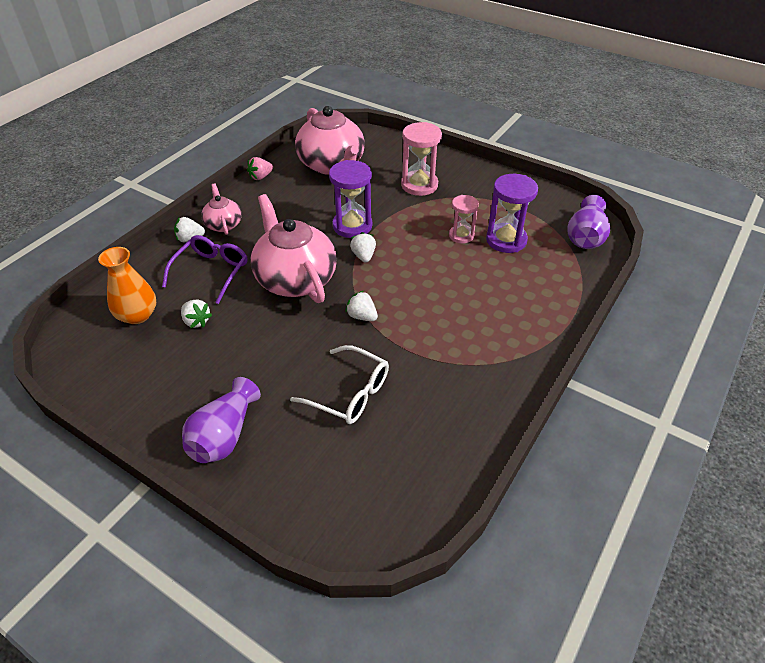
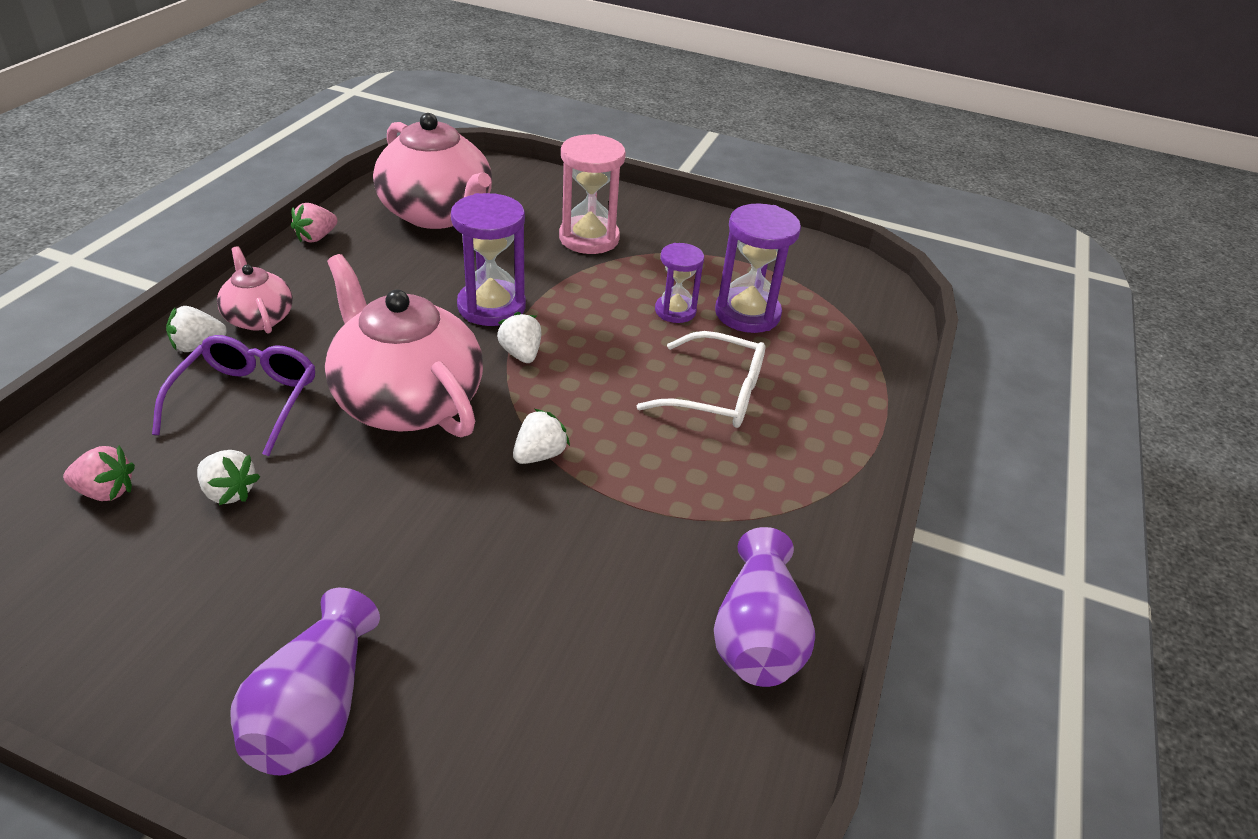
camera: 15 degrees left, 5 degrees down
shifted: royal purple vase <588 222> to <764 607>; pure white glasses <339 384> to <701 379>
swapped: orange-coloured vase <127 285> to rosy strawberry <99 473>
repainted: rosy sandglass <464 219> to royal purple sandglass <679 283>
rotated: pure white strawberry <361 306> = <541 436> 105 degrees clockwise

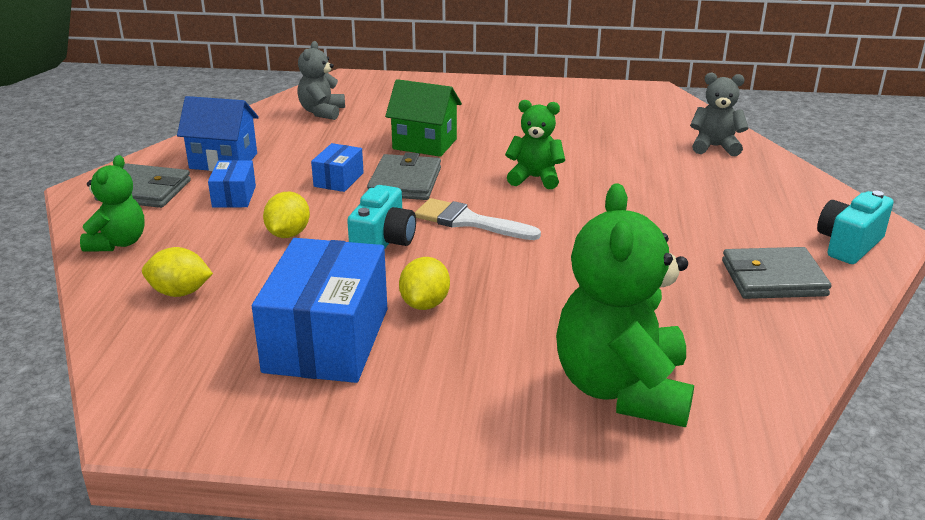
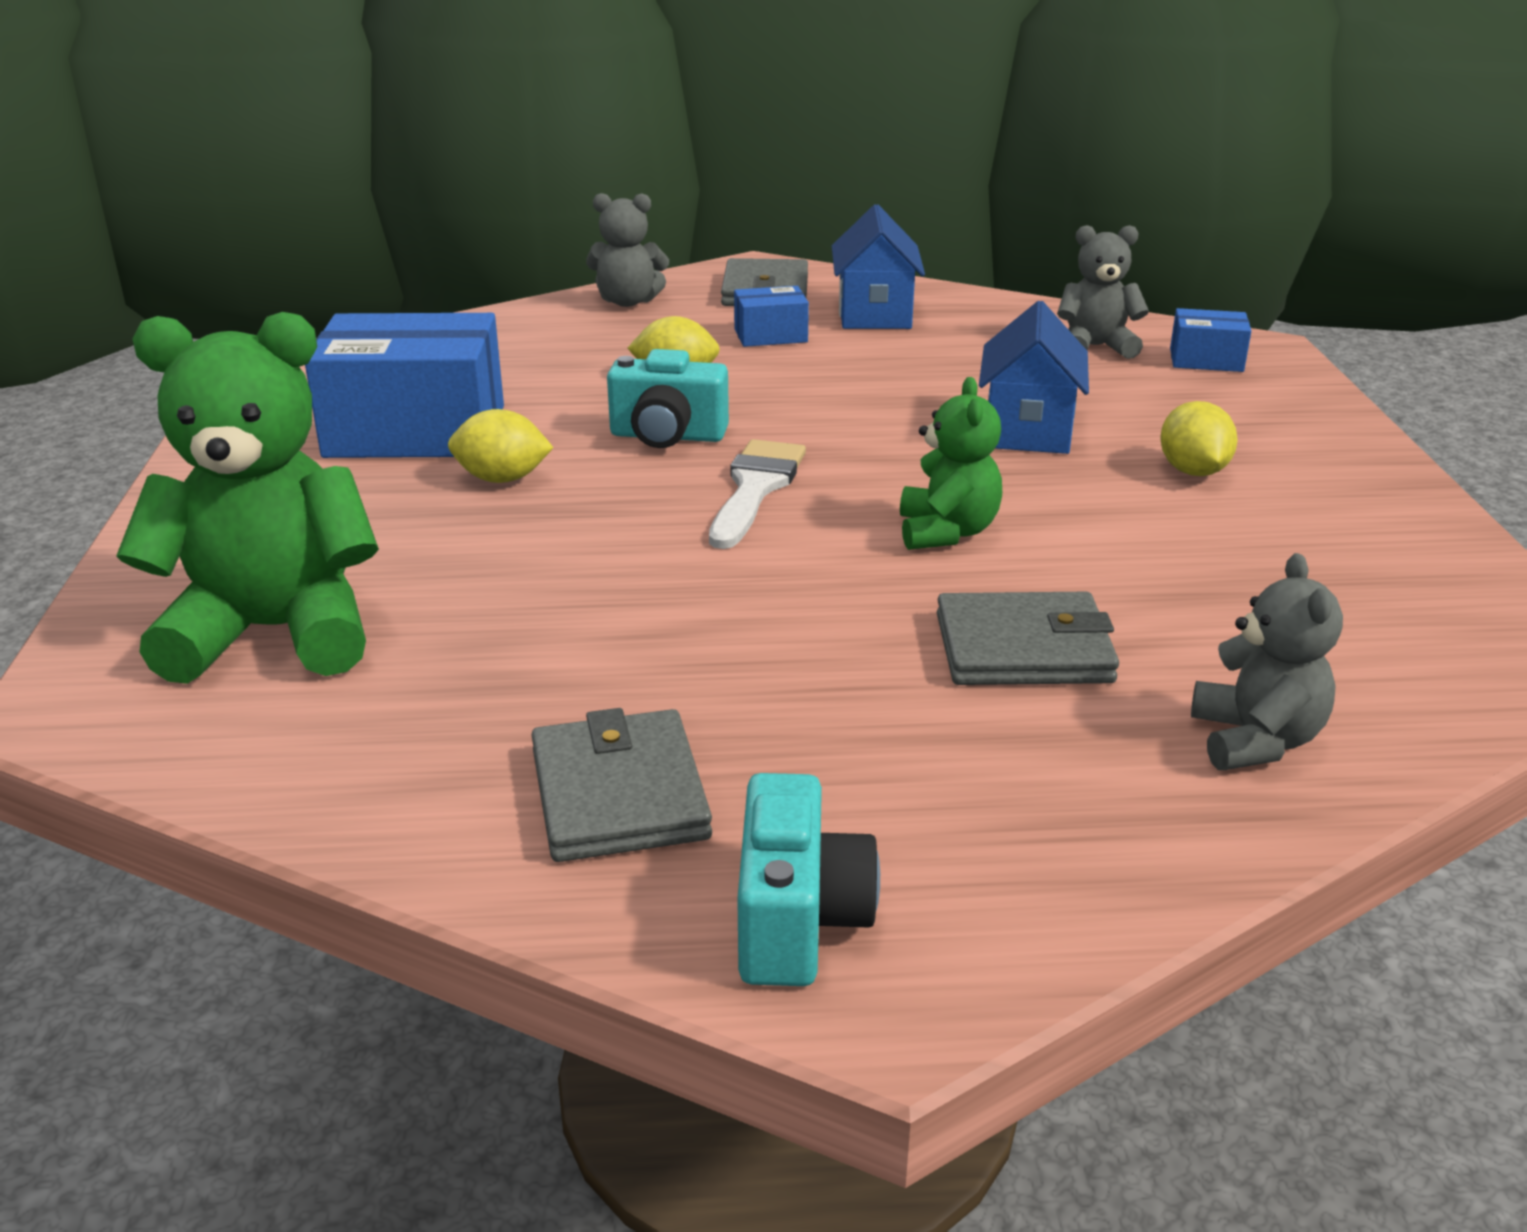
camera: 80 degrees right, 0 degrees up
shifted: blue box <337 167> to <1210 340>; ash-grey card wallet <404 176> to <1028 638>; bright yellow citrus fruit <177 272> to <1198 438>
repainted: green toy house <423 118> to blue toy house <1034 377>; green teddy <112 203> to ash-grey teddy <627 250>
rotated: aqua camera <855 227> = <808 879> 60 degrees clockwise

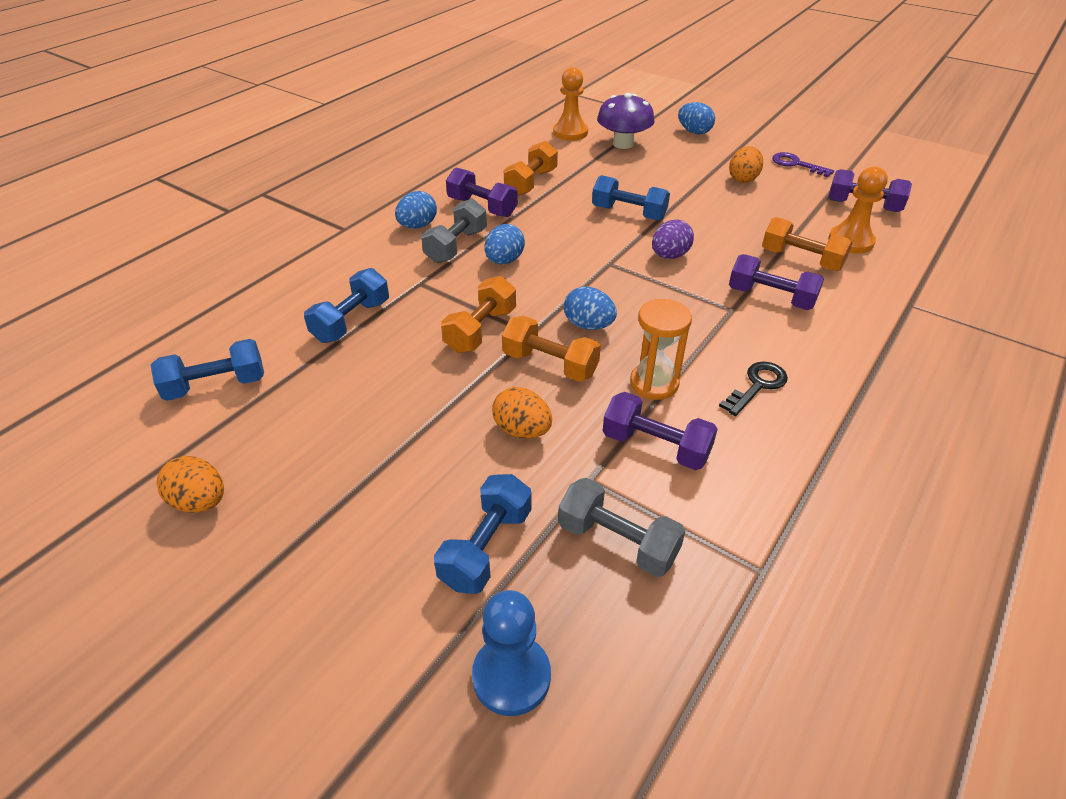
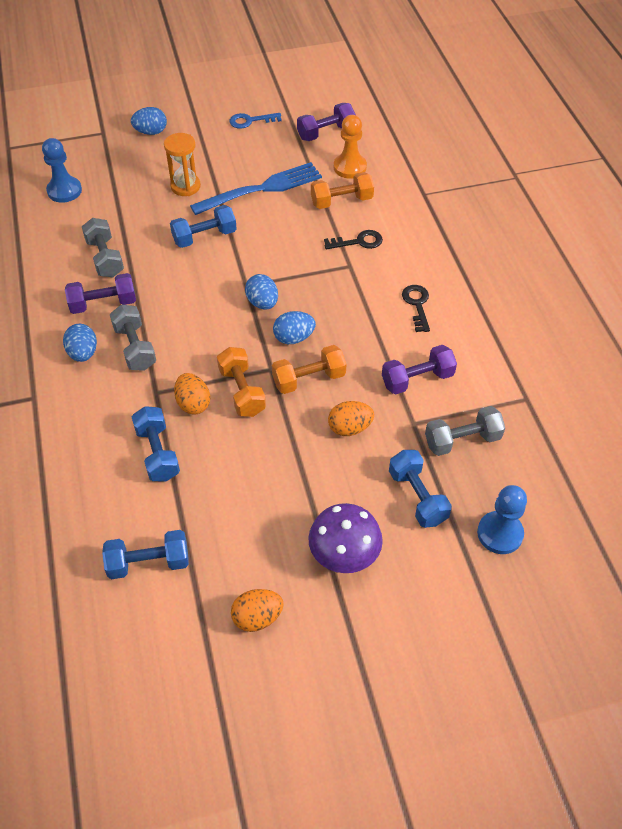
camera: 50 degrees left, 10 degrees up
gone: royal purple egg <673 239>
new: blue fork <256 188>
shifted: royal purple mushroom <625 121> to <345 538>; orange-coloured egg <746 164> to <192 394>; blue egg <505 244> to <261 292>; orange-coloured sandglass <661 349> to <182 164>
swapped: royal purple dumbbell <776 282> to black key <353 239>
repainted: orange-coloured chess pawn <570 104> to blue chess pawn <62 170>; orange-coloured dumbbell <531 168> to ash-grey dumbbell <103 247>; royal purple key <803 164> to blue key <255 121>
rotated: blue dumbbell <207 370> = <145 554> 60 degrees clockwise

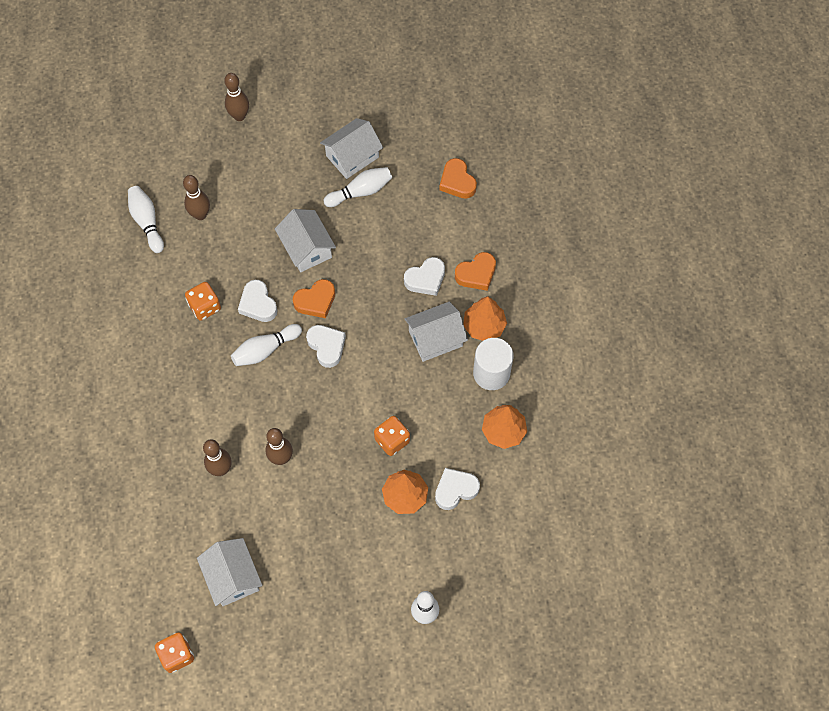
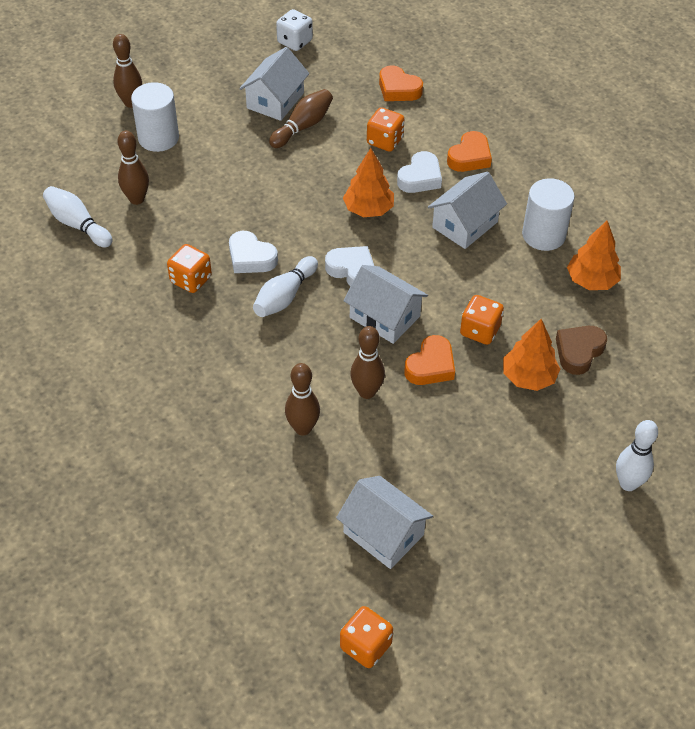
camera: 25 degrees left, 15 degrees down
new: pure white die <294 30>; pure white cylinder <155 117>; orange-coloured die <386 129>
shifted: pure white toy house <305 240> to <386 304>; orange-coloured heart <314 298> to <429 360>; orange-coloured fir tree <485 318> to <368 182>
repainted: pure white tenpin <358 187> to brown tenpin <301 118>; pure white heart <457 489> to brown heart <581 350>

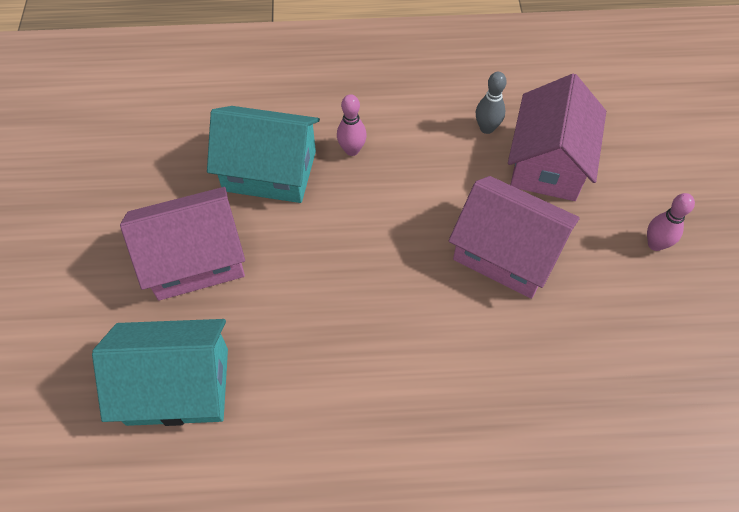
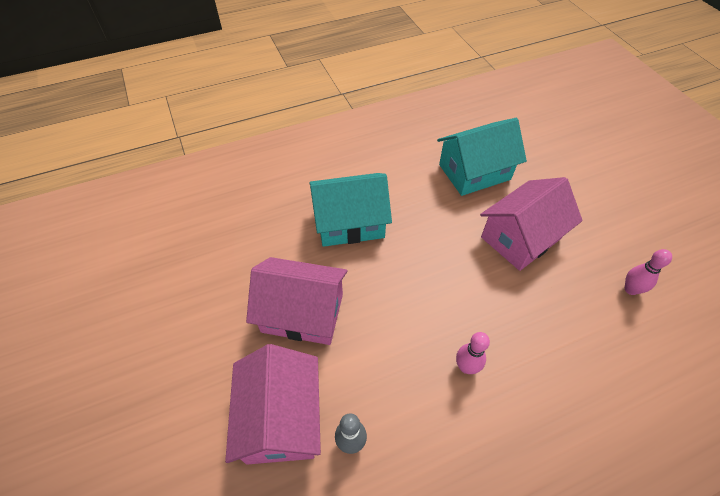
camera: 160 degrees right, 5 degrees down
shifted: aqua toy house <263 154> to <350 210>; rosy tenpin <671 222> to <648 272>

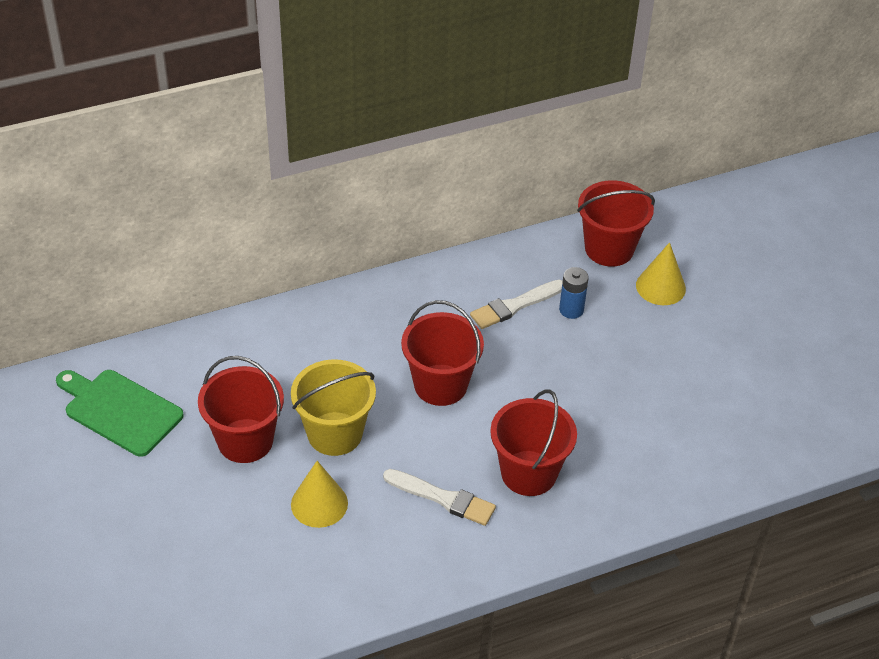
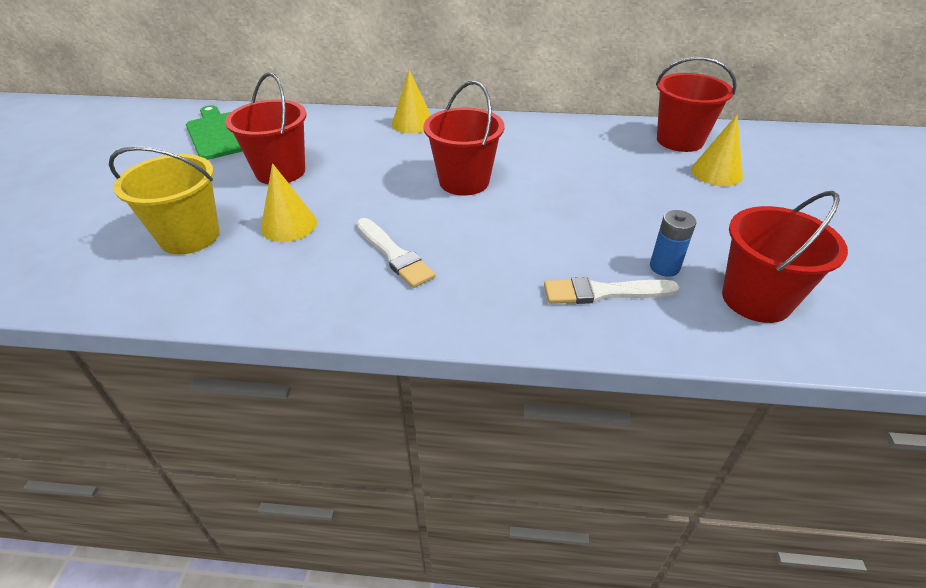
camera: 30 degrees right, 5 degrees down
new: bright yellow cone shape <411 102>
shifted: blue battery <574 293> to <673 243>; pure white brush <516 304> to <612 290>; bright yellow pail <333 407> to <164 200>; scarlet pail <533 442> to <785 257>

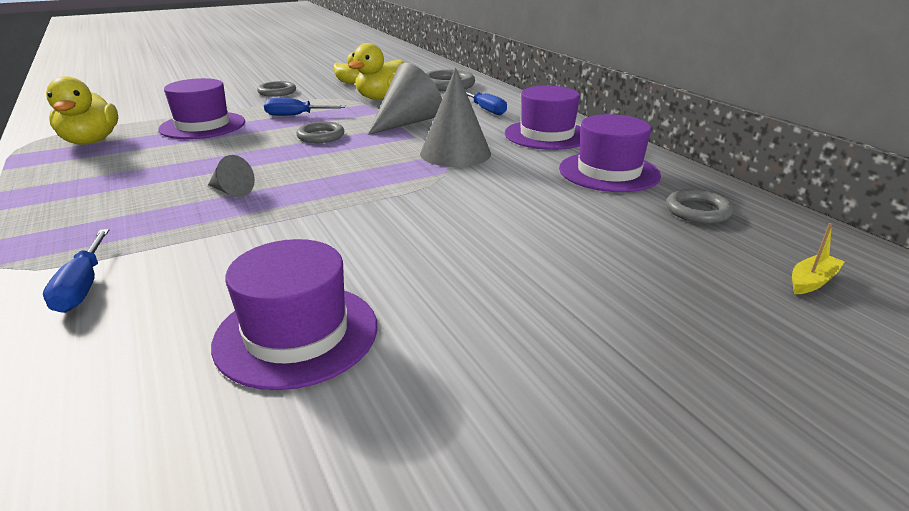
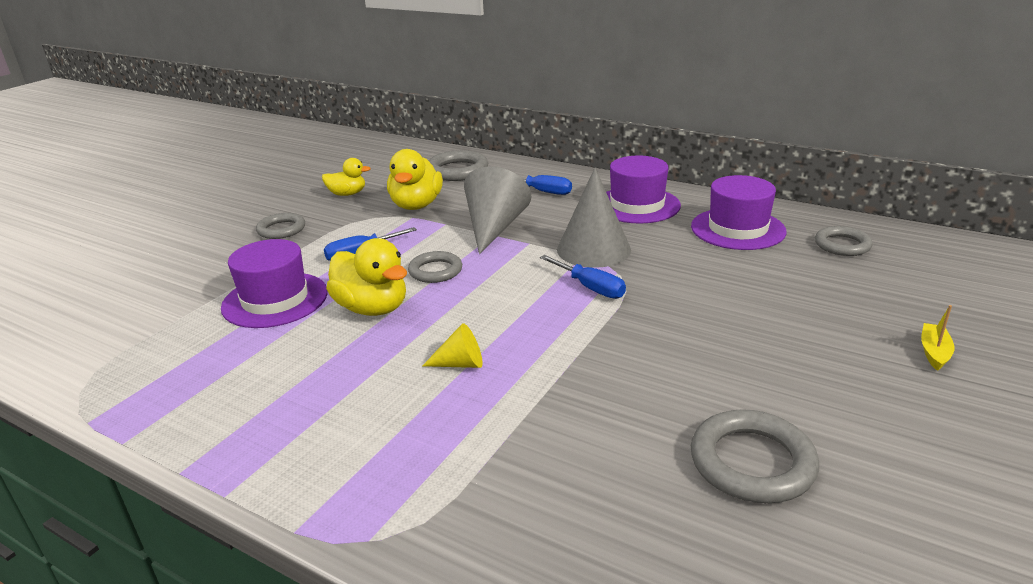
camera: 30 degrees left, 0 degrees up
shifted: bright yellow duck <82 110> to <366 277>; bright yellow boat <818 258> to <937 338>; blue screwdriver <76 271> to <583 277>
swapped: royal purple hat <294 314> to ash-grey hoop <755 456>
repainted: ash-grey cone shape <231 176> to bright yellow cone shape <452 345>

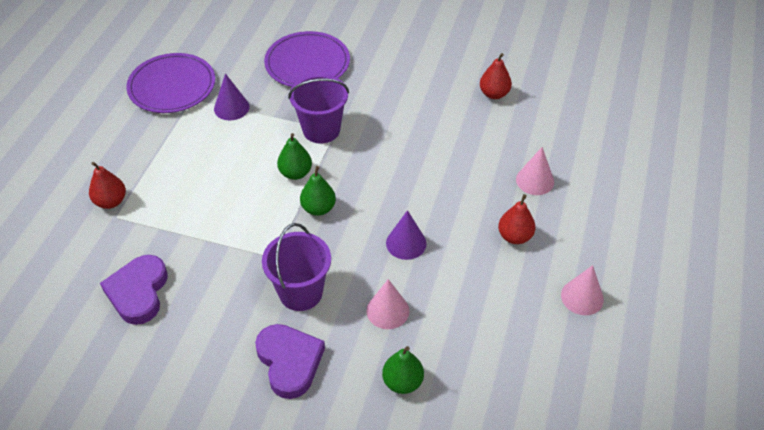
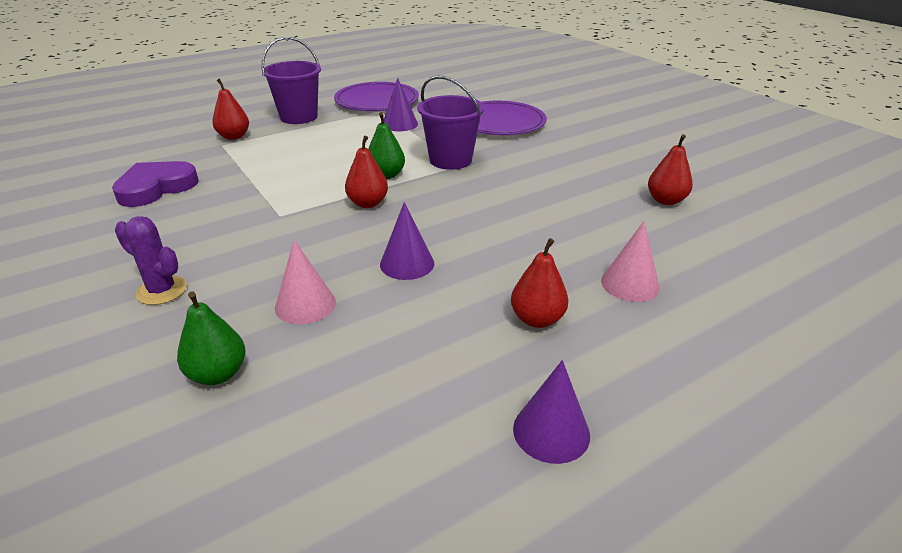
camera: 40 degrees right, 15 degrees down
shifted: royal purple pail <296 267> to <291 80>
swapped: royal purple heart <290 361> to royal purple cactus <151 260>
repainted: green pear <318 191> to scarlet pear <366 171>; rosy cone shape <582 290> to royal purple cone shape <551 412>

